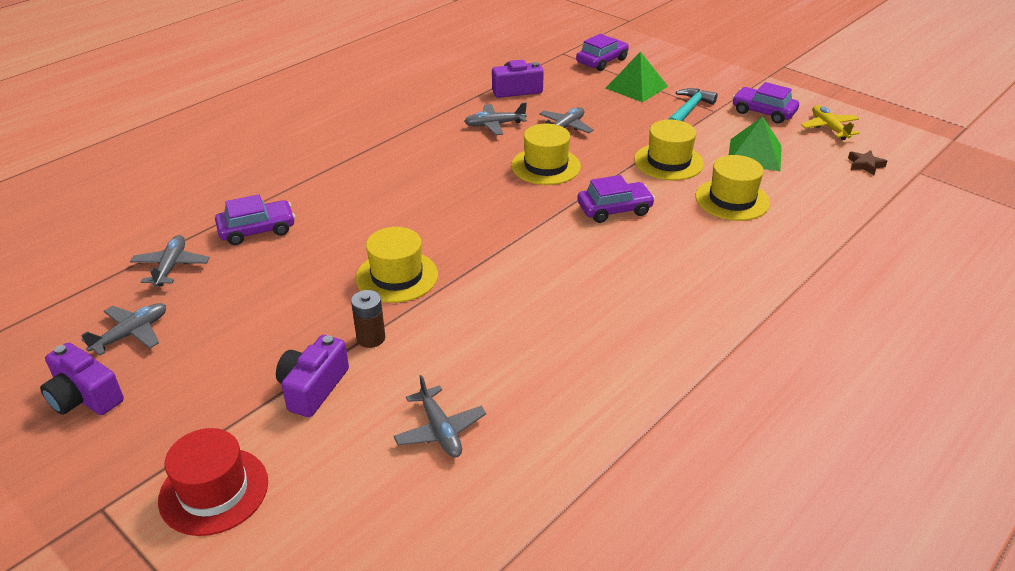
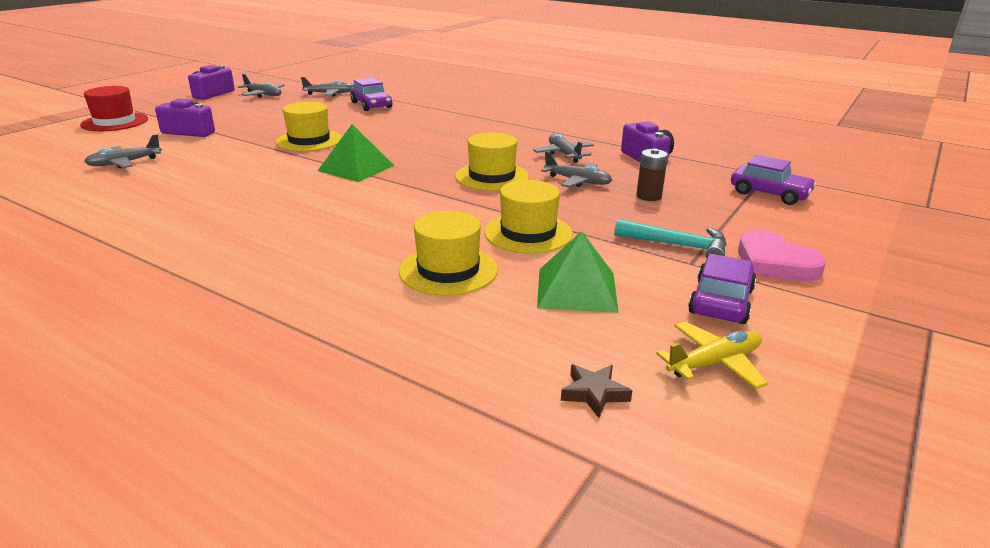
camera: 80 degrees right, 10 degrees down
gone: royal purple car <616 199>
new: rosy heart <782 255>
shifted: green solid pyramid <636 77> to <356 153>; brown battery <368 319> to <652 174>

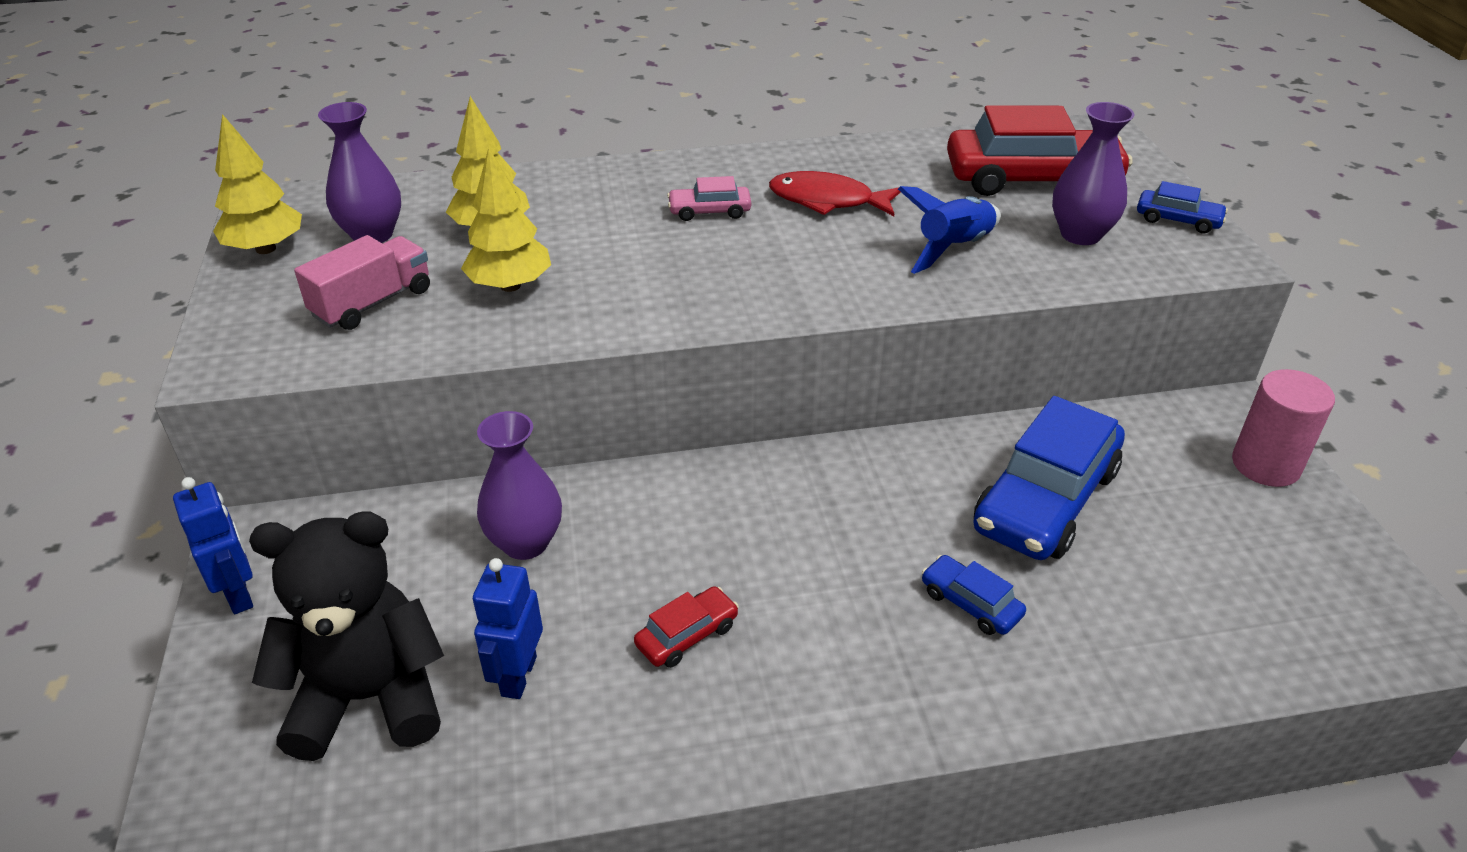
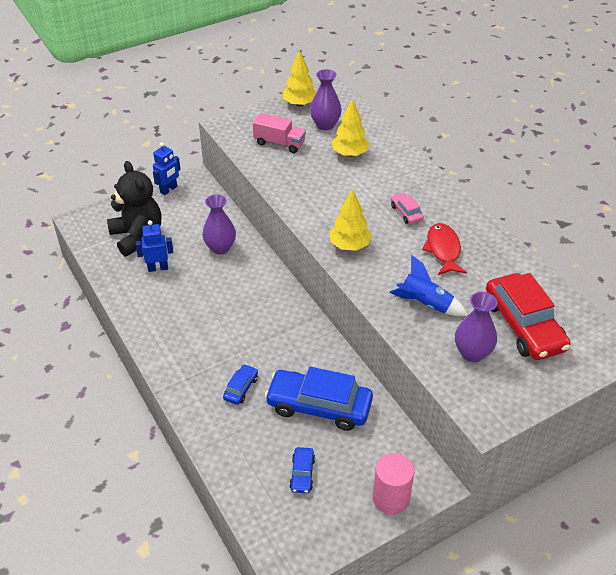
camera: 70 degrees right, 5 degrees up
gone: scarlet car <686 627>
shifted: bright yellow fir tree <506 220> to <350 220>; blue car <1182 207> to <302 470>

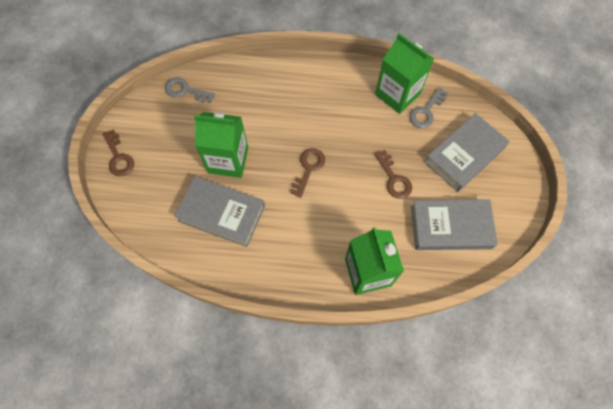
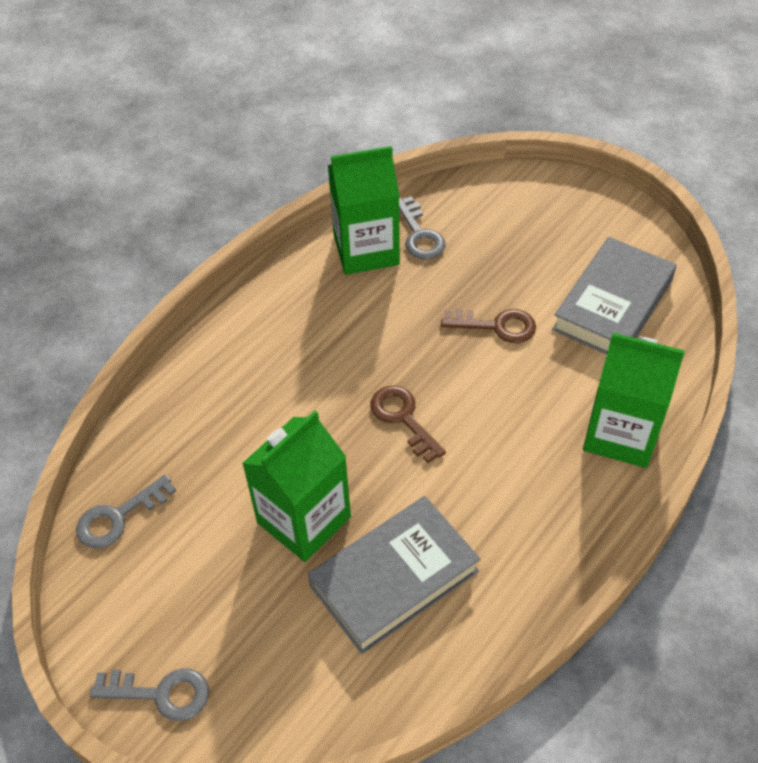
camera: 55 degrees left, 15 degrees down
gone: ash-grey hardcover <467 152>
repainted: brown key <118 152> to ash-grey key <149 694>

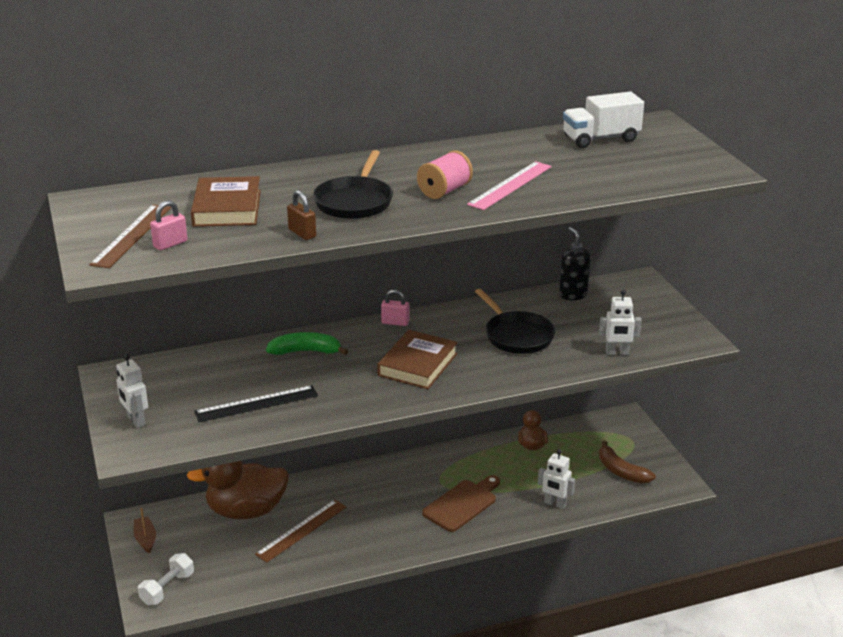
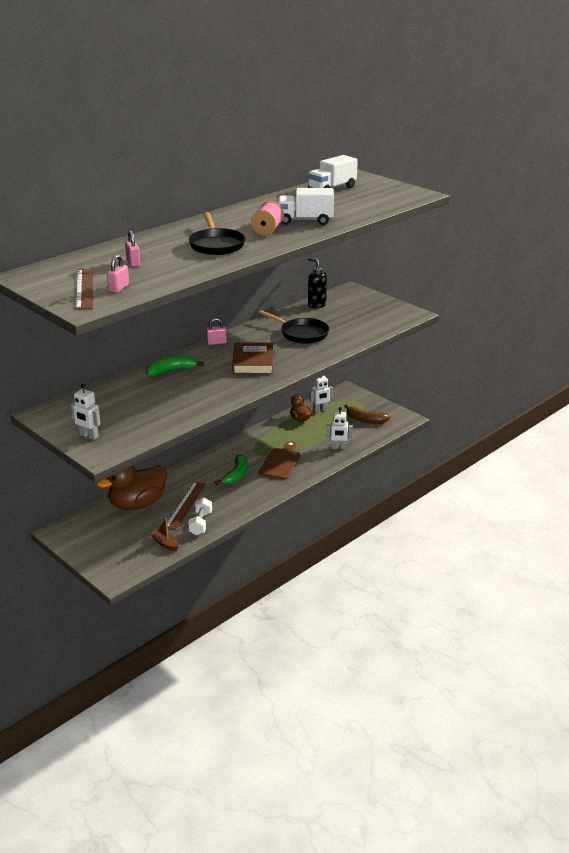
camera: 25 degrees left, 0 degrees up
gone: brown small lock <301 215>; black measuring stick <256 403>
new: green toy banana <231 469>
shifted: pure white toy robot <620 322> to <321 394>; brown boat <145 530> to <164 534>; pure white dumbbell <166 579> to <200 516>
swapped: rosy measuring stick <509 185> to pure white lorry <306 206>; brown hardcover <226 201> to rosy small lock <133 249>

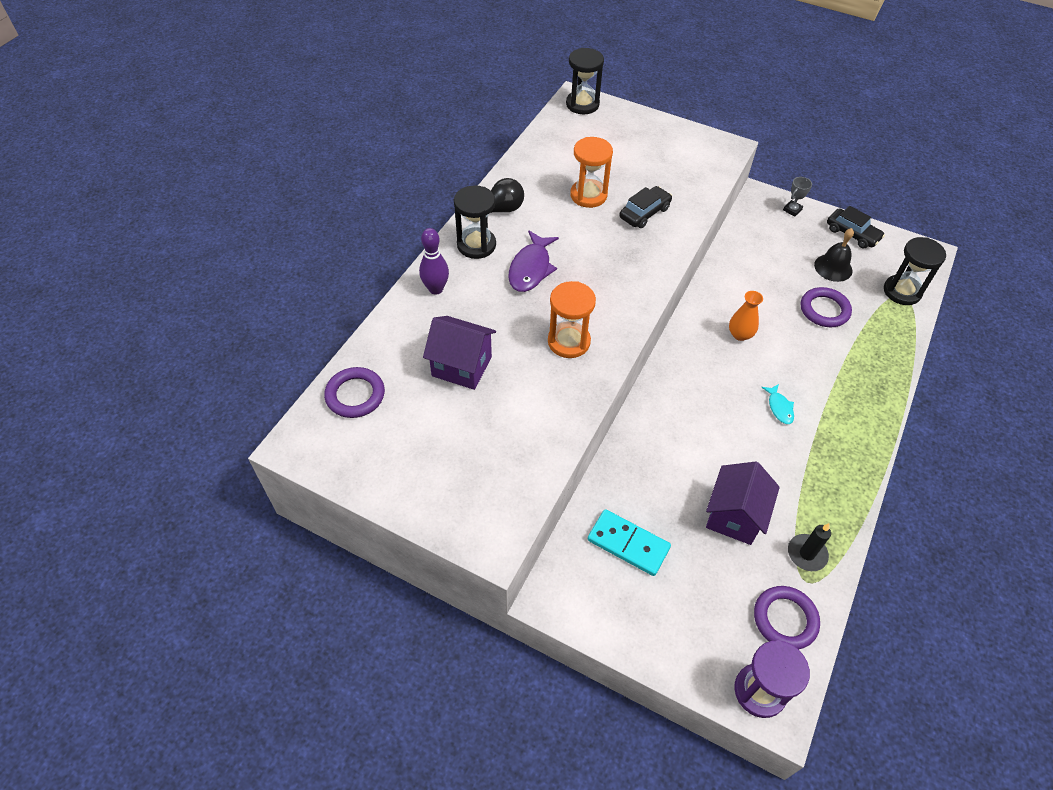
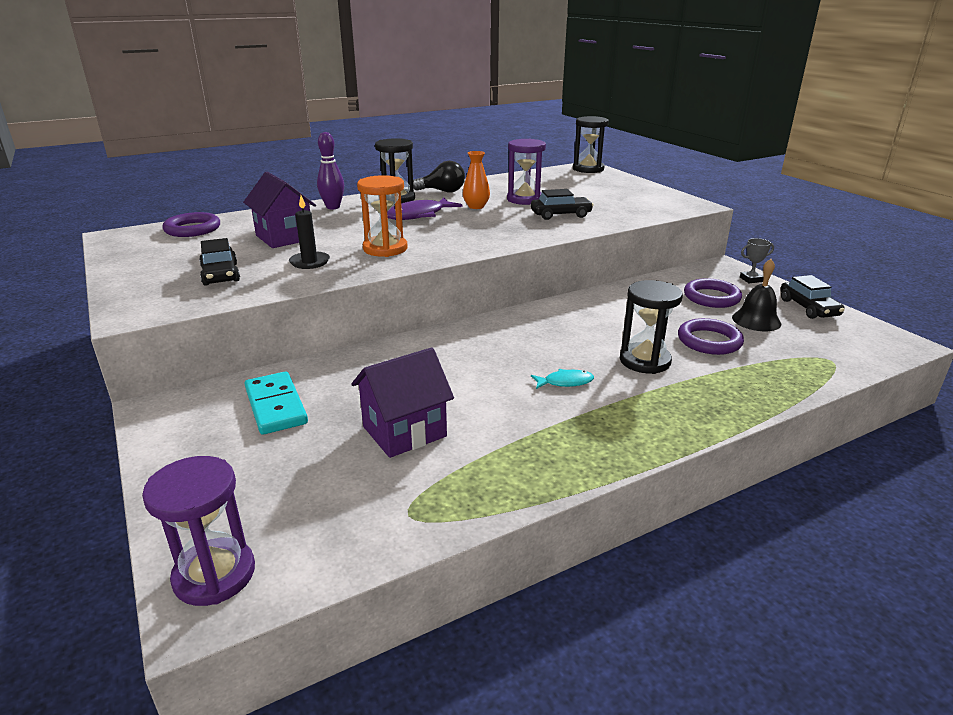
camera: 35 degrees right, 25 degrees down
new: black car <219 262>
shifted: black sandglass <915 271> to <651 327>; orange-coloured vase <746 316> to <476 180>; black candle <809 547> to <309 232>; royal purple hoop <787 617> to <713 293>
repainted: orange-coloured sandglass <591 172> to royal purple sandglass <526 172>
rotated: aqua toy fish <777 404> = <562 379> 120 degrees counterclockwise

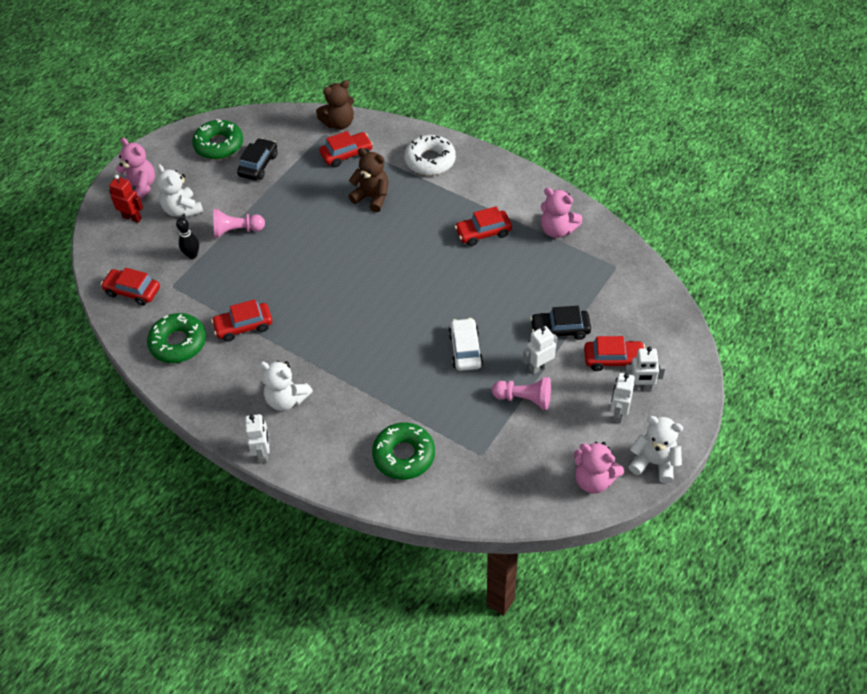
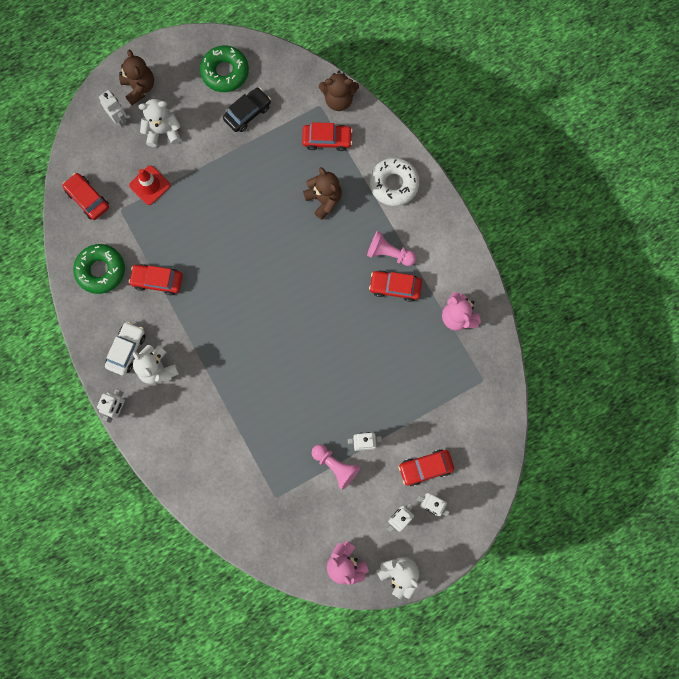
camera: 25 degrees right, 25 degrees up
gone: black car <560 323>; green doughnut <403 451>
shifted: rosy chess pawn <239 223> to <391 248>; pure white car <465 344> to <125 348>
swapped: black tenpin <187 238> to scarlet traffic cone <149 185>
repainted: rosy teddy <135 169> to brown teddy <136 77>; scarlet toy robot <126 199> to pure white toy robot <113 108>
rotated: pure white teddy <179 190> = <159 123> 90 degrees clockwise; scarlet car <614 353> = <426 467> 135 degrees clockwise

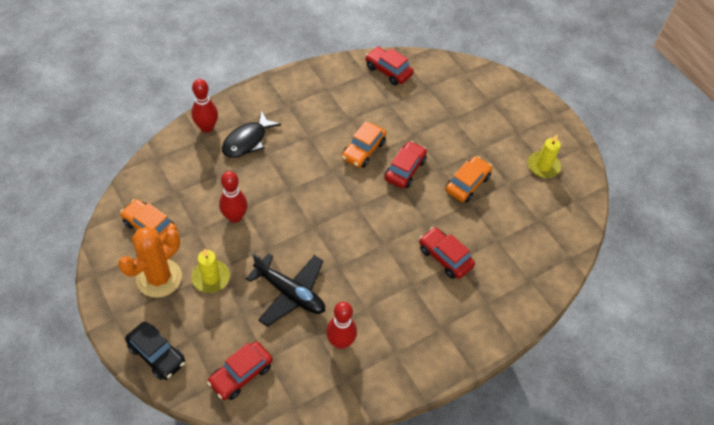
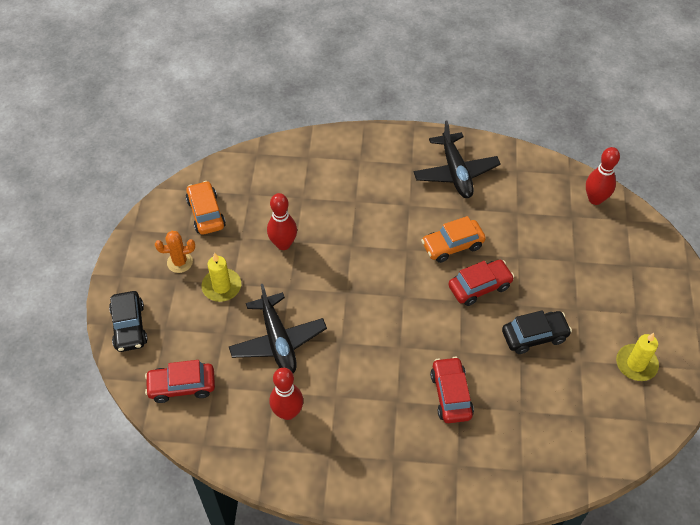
camera: 40 degrees right, 0 degrees up
gone: scarlet car <389 66>; black toy fish <251 134>
new: black toy plane <457 159>
shifted: scarlet tenpin <204 106> to <603 176>
repainted: orange-coloured car <468 179> to black car <537 332>
scaled: orange-coloured cactus <150 262> = <175 252> x0.56

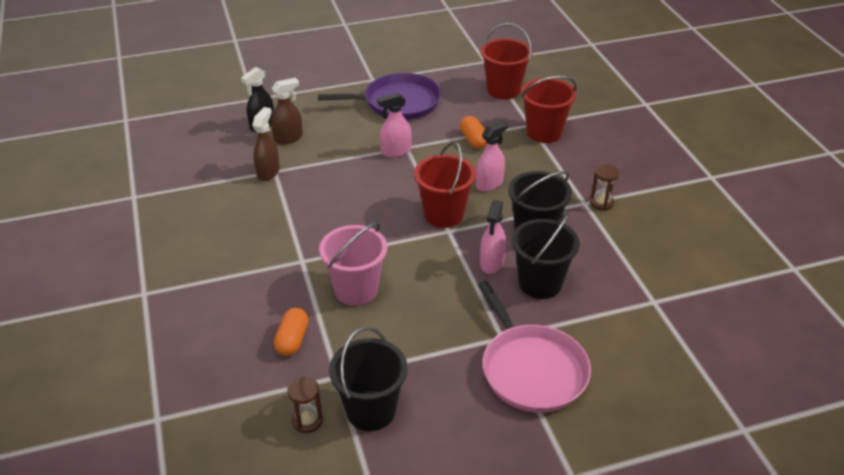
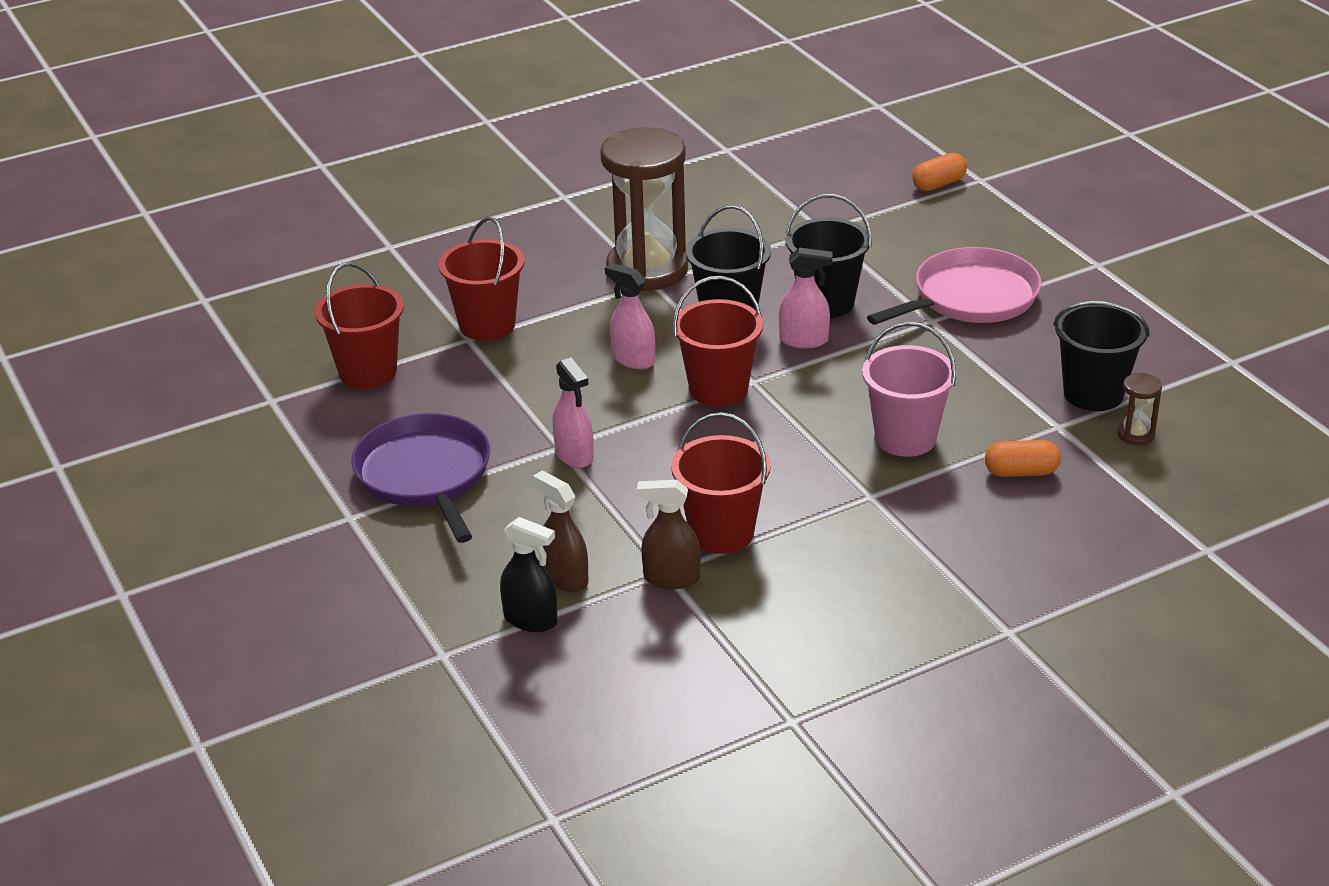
camera: 100 degrees left, 5 degrees down
new: scarlet pail <721 483>
shifted: orange-coloured pill <473 132> to <939 172>
scaled: brown sandglass <605 187> = <644 209> x2.50

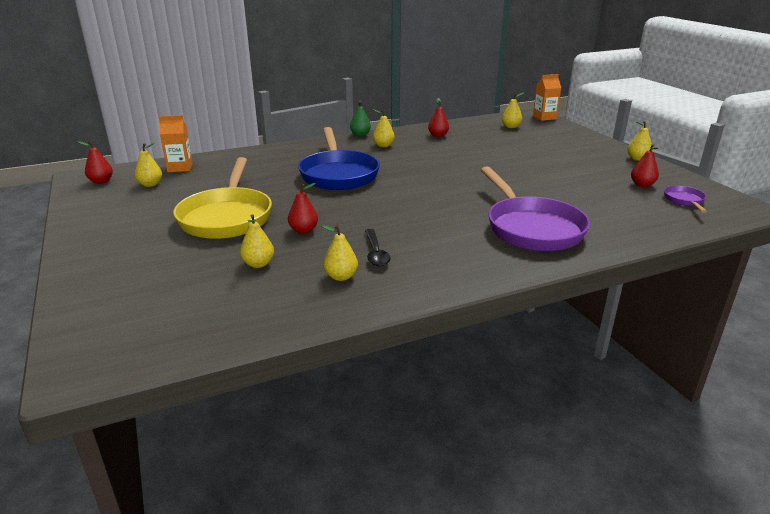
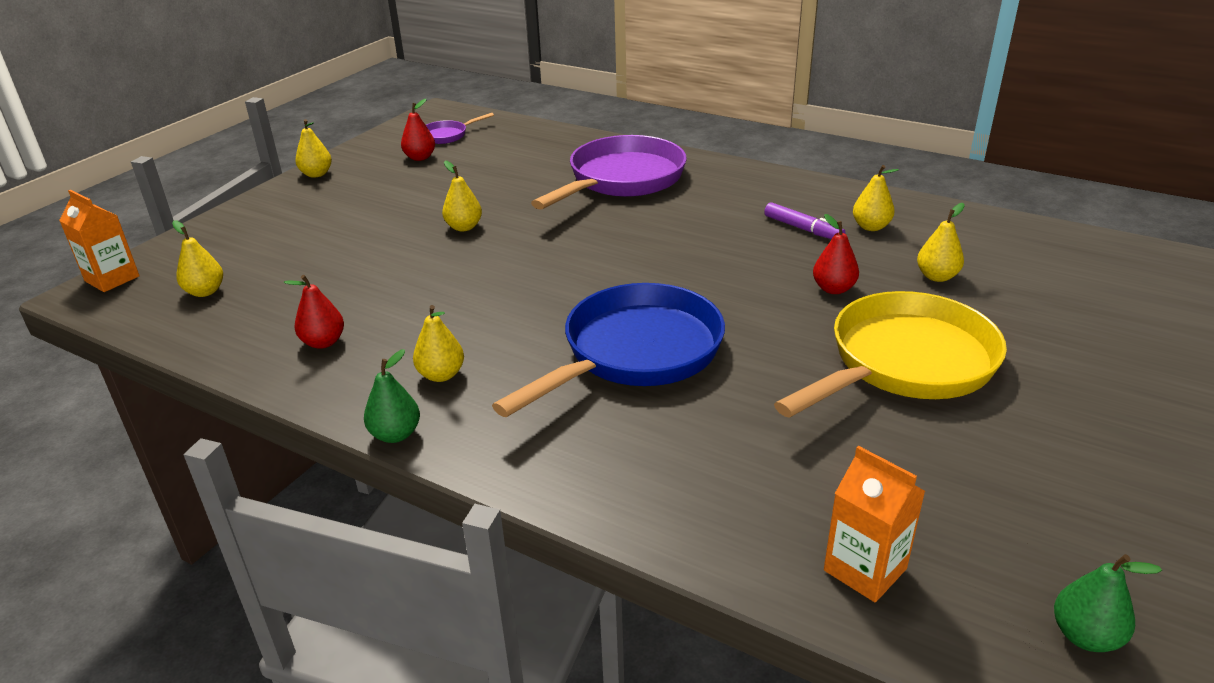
camera: 125 degrees left, 5 degrees up
shifted: bright yellow pear <148 164> to <462 196>
swapped: black tablespoon <378 247> to royal purple marker pen <804 220>
repainted: scarlet pear <95 162> to green pear <1108 603>

